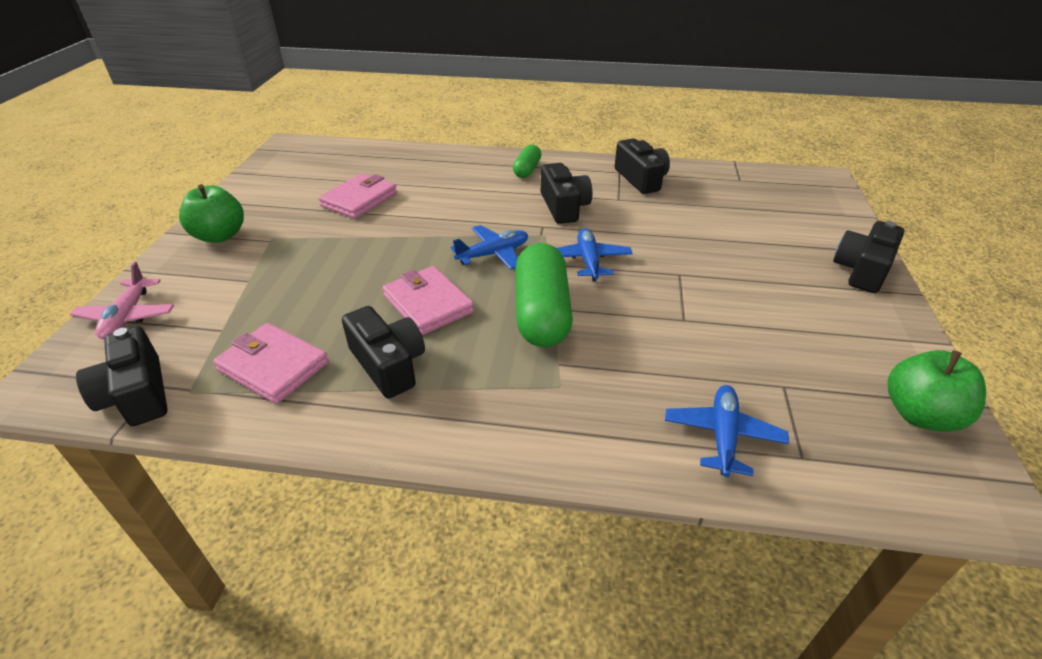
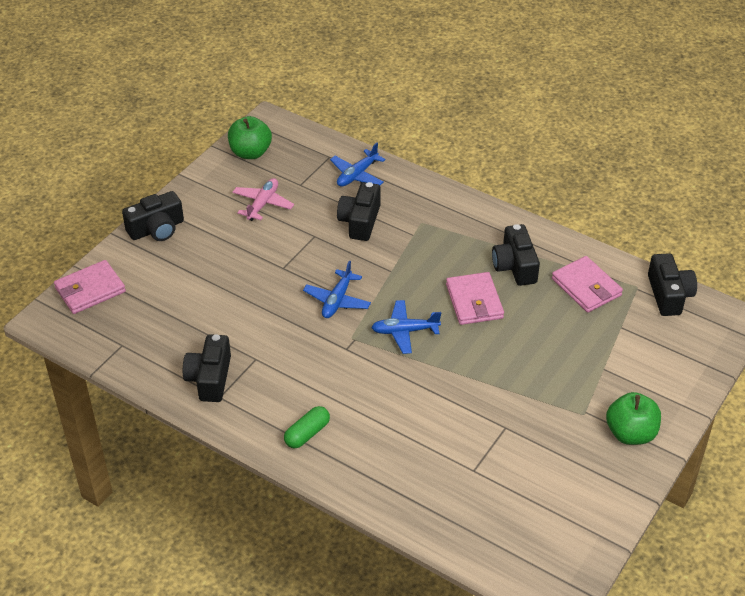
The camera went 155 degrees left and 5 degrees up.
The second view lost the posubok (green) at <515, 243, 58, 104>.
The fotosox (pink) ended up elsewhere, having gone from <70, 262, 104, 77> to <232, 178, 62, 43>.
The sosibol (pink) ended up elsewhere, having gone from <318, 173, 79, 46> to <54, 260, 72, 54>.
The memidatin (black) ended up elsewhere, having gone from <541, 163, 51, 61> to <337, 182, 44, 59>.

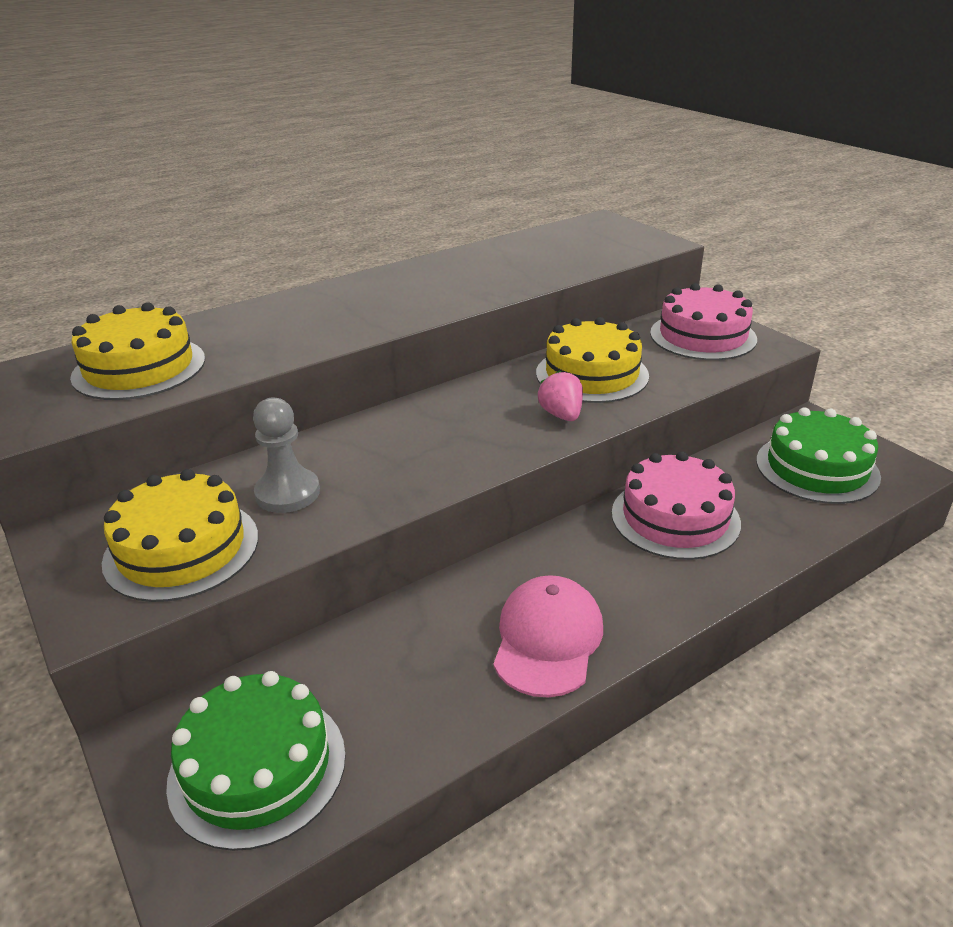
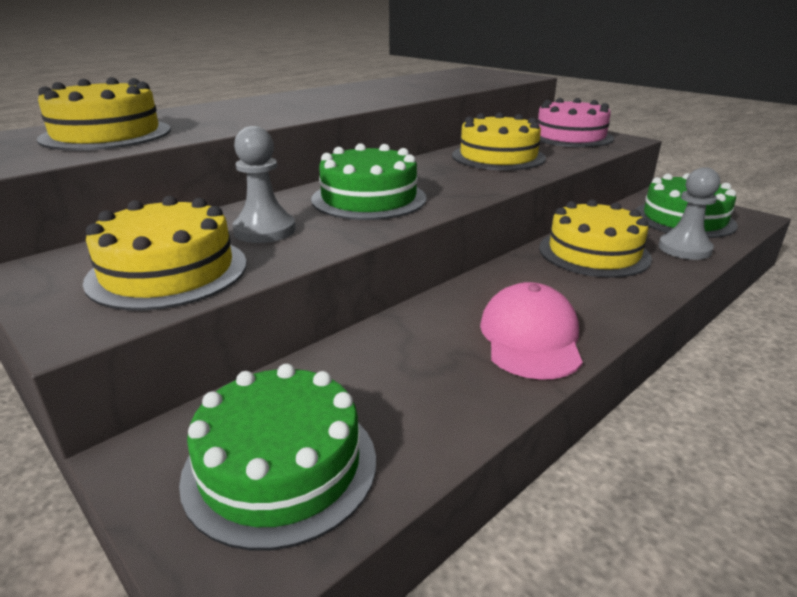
The camera went 10 degrees left and 5 degrees down.
The second view lost the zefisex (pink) at <538, 370, 45, 51>.
The second view gained the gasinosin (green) at <311, 143, 116, 77>.
The second view gained the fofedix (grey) at <658, 167, 62, 93>.
What was the gasinosin (pink) at <612, 451, 129, 109> turned into the gasinosin (yellow) at <539, 199, 113, 79>.

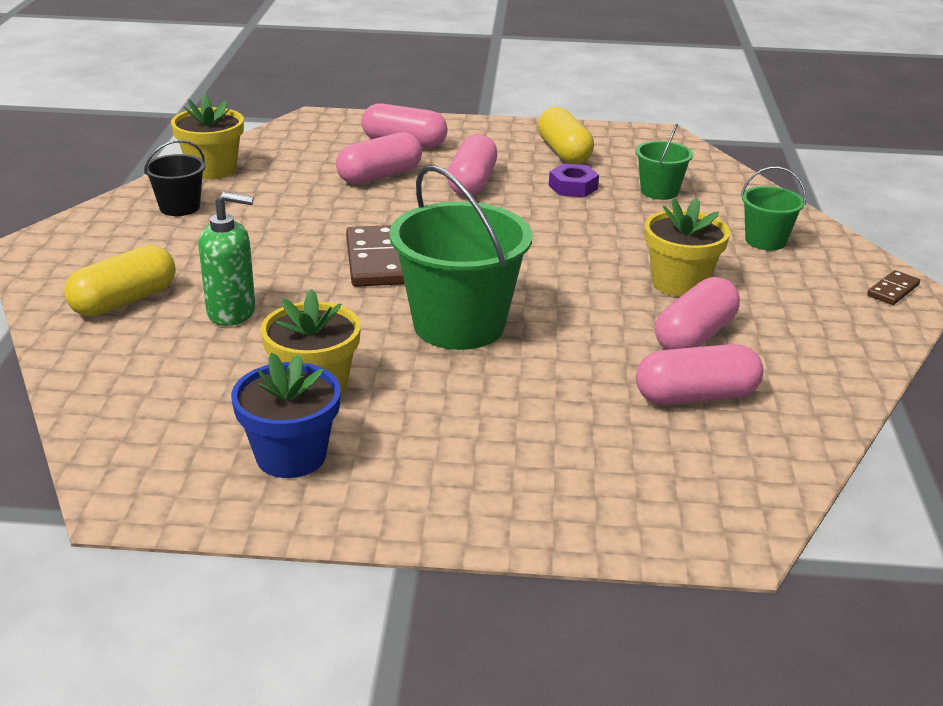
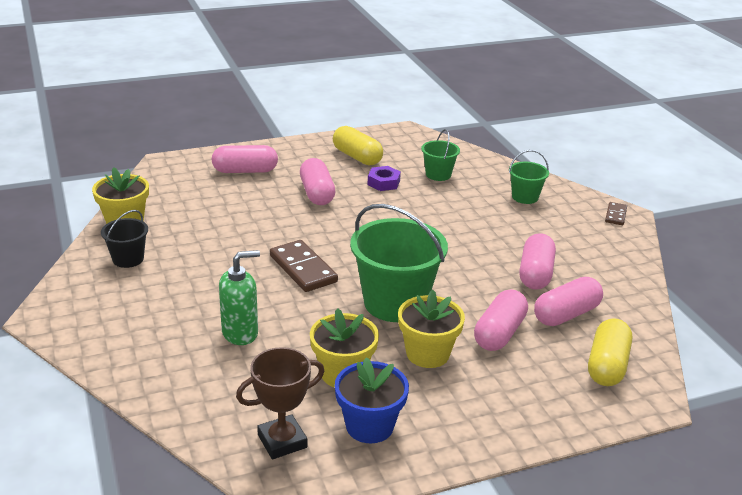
The camera went 25 degrees left and 0 degrees up.
The second view gained the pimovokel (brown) at <236, 347, 88, 112>.
The posubok (yellow) ended up elsewhere, having gone from <64, 245, 112, 72> to <588, 318, 44, 68>.
The posubok (pink) ended up elsewhere, having gone from <336, 132, 86, 52> to <474, 289, 54, 62>.
The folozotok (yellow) ended up elsewhere, having gone from <645, 198, 85, 99> to <398, 289, 67, 79>.

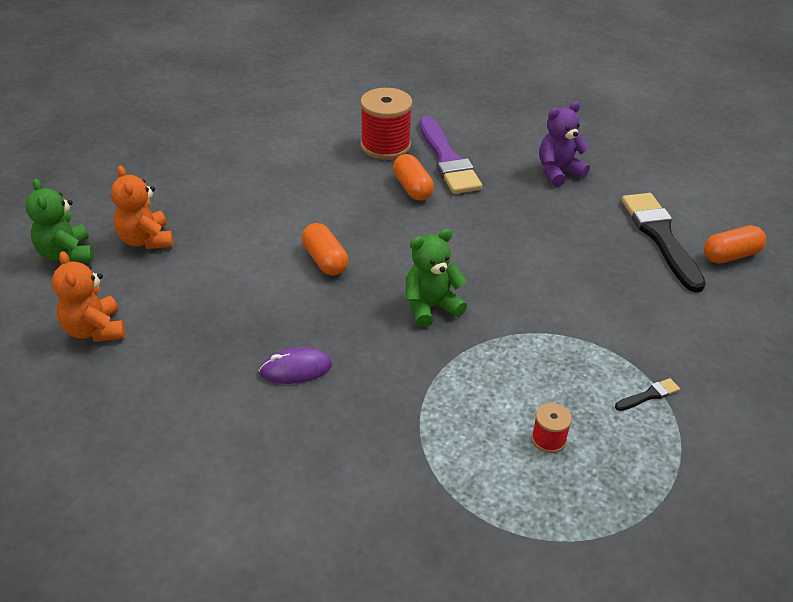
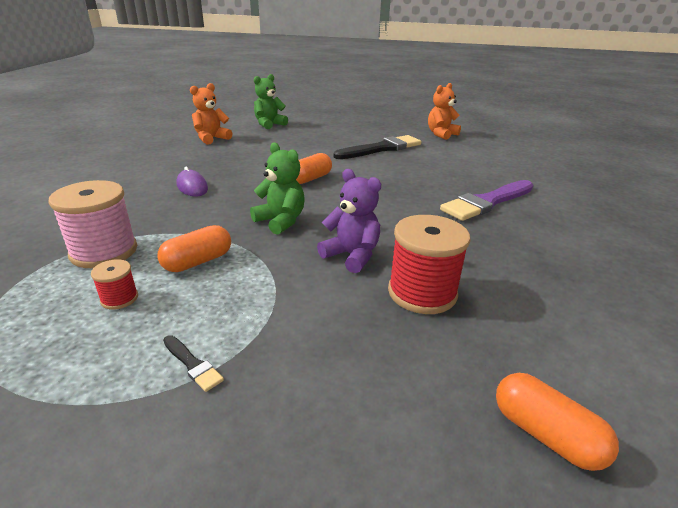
The camera went 70 degrees right and 10 degrees down.
The second view gained the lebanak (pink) at <49, 180, 88, 88>.
The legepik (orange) ended up elsewhere, having gone from <111, 165, 62, 84> to <428, 83, 33, 57>.
The lebanak (red) ended up elsewhere, having gone from <360, 88, 53, 72> to <388, 215, 82, 99>.
The posubok (orange) ended up elsewhere, having gone from <393, 154, 41, 47> to <157, 225, 74, 47>.
The legepik (purple) ended up elsewhere, having gone from <539, 102, 51, 85> to <317, 169, 64, 104>.
The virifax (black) ended up elsewhere, having gone from <622, 193, 84, 100> to <333, 135, 88, 24>.

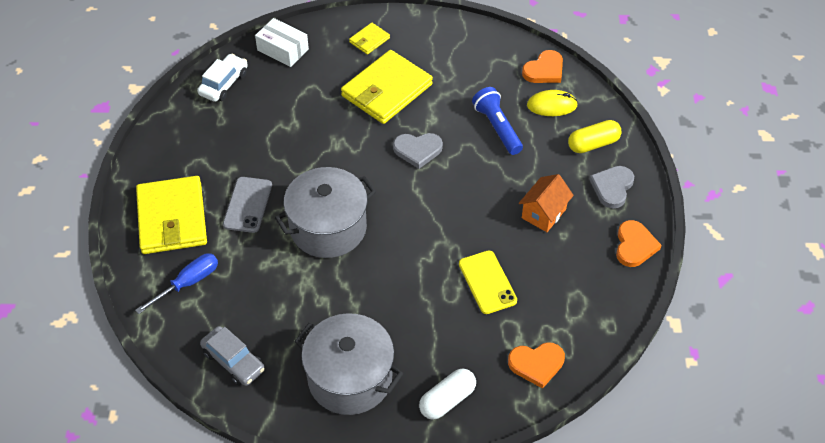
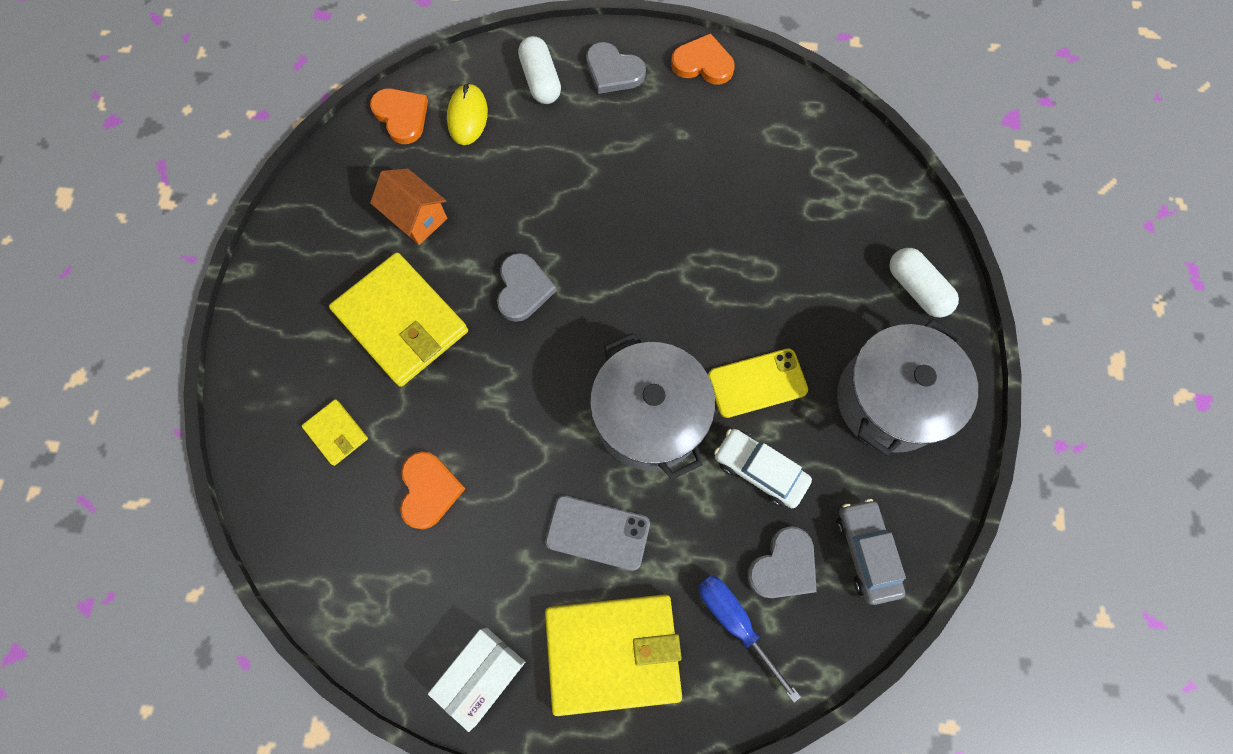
The camera went 85 degrees left and 20 degrees up.
The second view lost the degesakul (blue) at <472, 87, 51, 68>.
The second view gained the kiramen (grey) at <747, 526, 70, 72>.
The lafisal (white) ended up elsewhere, having gone from <197, 54, 51, 48> to <714, 429, 98, 79>.
The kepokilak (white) ended up elsewhere, having gone from <255, 18, 54, 49> to <428, 627, 97, 105>.
The sosibol (yellow) ended up elsewhere, having gone from <349, 23, 41, 32> to <302, 399, 66, 67>.
The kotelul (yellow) ended up elsewhere, having gone from <459, 251, 58, 63> to <708, 348, 100, 70>.
The kiramen (orange) ended up elsewhere, having gone from <508, 342, 57, 47> to <400, 451, 66, 78>.
The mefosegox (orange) ended up elsewhere, having gone from <519, 174, 55, 58> to <370, 169, 77, 76>.
What was the posubok (yellow) at <568, 120, 54, 33> turned into the posubok (white) at <518, 36, 43, 68>.
The lafisal (grey) at <200, 326, 65, 60> ended up facing another way, 60 degrees counterclockwise from before.

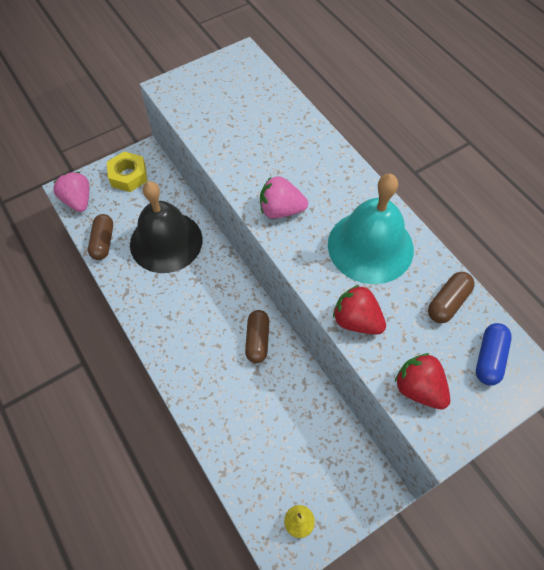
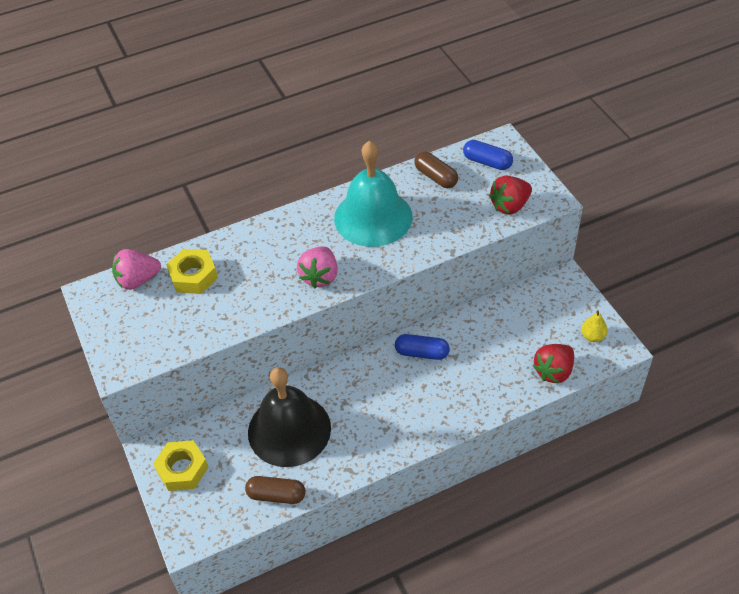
The camera went 80 degrees left and 10 degrees down.
The second view gained the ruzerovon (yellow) at <166, 249, 52, 45>.
The zefisex (pink) ended up elsewhere, having gone from <53, 172, 36, 40> to <112, 249, 49, 41>.
The zefisex (red) ended up elsewhere, having gone from <333, 285, 53, 49> to <533, 344, 41, 39>.
What was the posubok (brown) at <245, 310, 24, 53> turned into the posubok (blue) at <395, 334, 55, 26>.

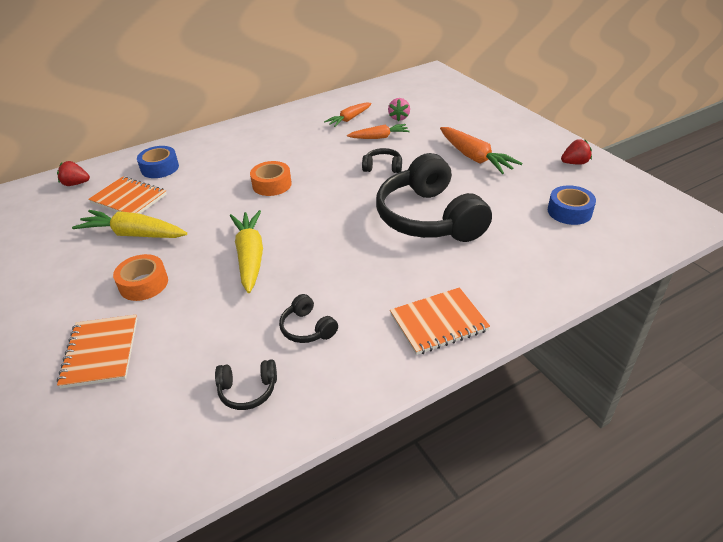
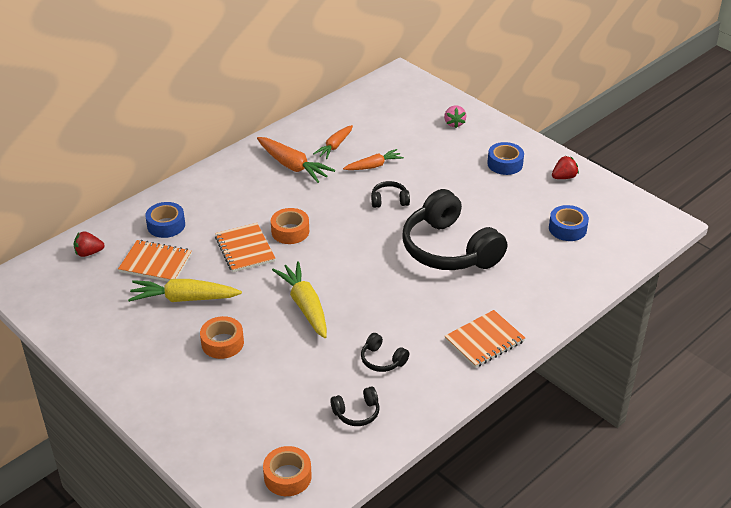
The camera went 15 degrees left and 0 degrees up.
The second view gained the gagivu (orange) at <263, 446, 49, 50>.
The second view gained the gagivu (blue) at <487, 142, 37, 33>.
The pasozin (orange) ended up elsewhere, having gone from <57, 315, 80, 74> to <215, 223, 61, 49>.
The zefisex (pink) ended up elsewhere, having gone from <388, 98, 22, 23> to <444, 105, 22, 23>.
The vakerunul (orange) ended up elsewhere, having gone from <440, 127, 82, 47> to <257, 137, 78, 46>.

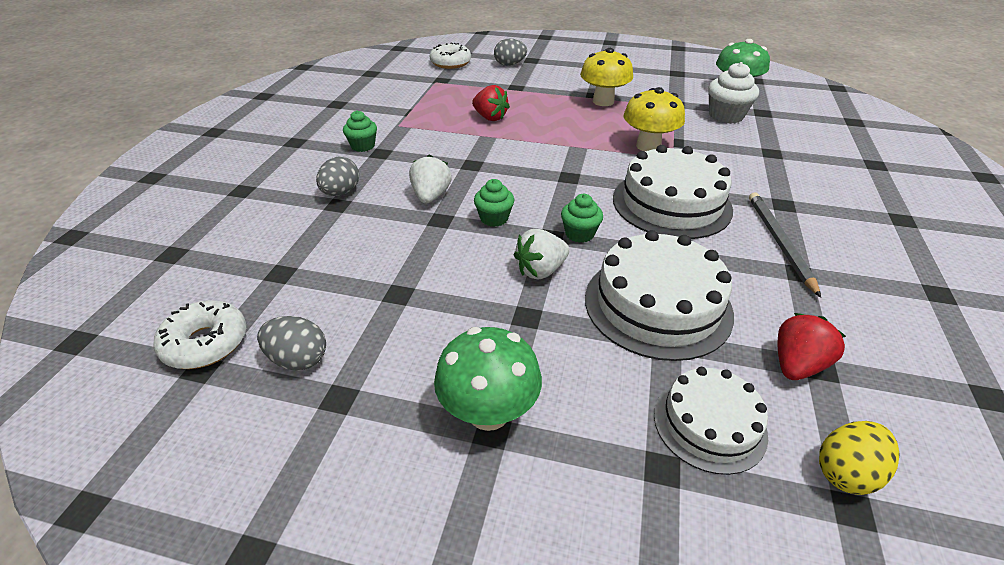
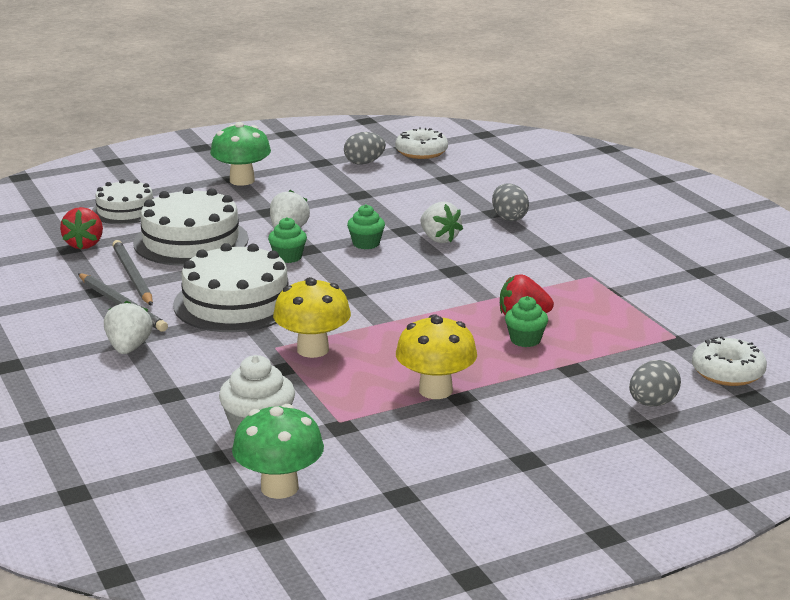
The camera went 140 degrees right and 15 degrees down.
The second view lost the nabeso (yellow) at <819, 421, 81, 74>.
The second view gained the zefisex (white) at <104, 301, 49, 53>.
The second view gained the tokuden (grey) at <112, 240, 41, 66>.
The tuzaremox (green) ended up elsewhere, having gone from <343, 110, 34, 42> to <505, 296, 43, 51>.

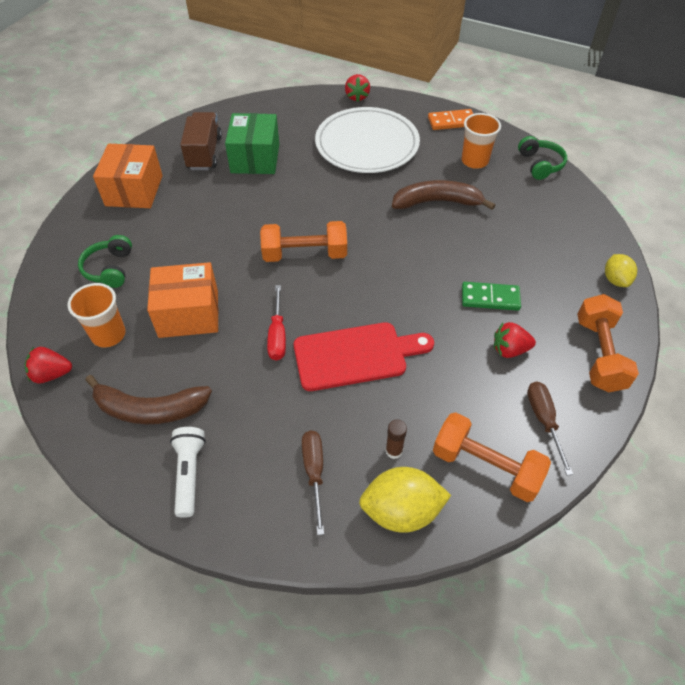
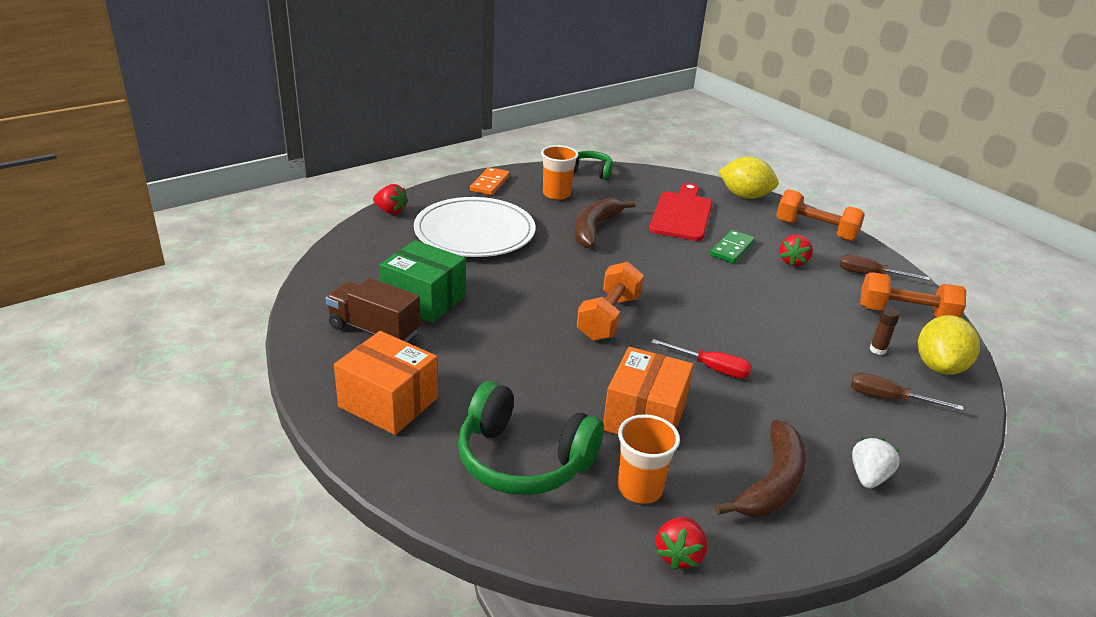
The camera went 65 degrees left and 20 degrees down.
The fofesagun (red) ended up elsewhere, having gone from <294, 322, 140, 69> to <649, 183, 63, 58>.
Where the degesakul (white) stood at <170, 427, 36, 91>, the zefisex (white) came to stand at <852, 438, 48, 50>.
The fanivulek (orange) at <433, 412, 118, 90> ended up facing another way, 45 degrees clockwise from before.
The size of the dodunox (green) at <78, 235, 54, 53> changed by a factor of 1.74.
The size of the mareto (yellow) at <605, 254, 32, 33> changed by a factor of 1.65.

